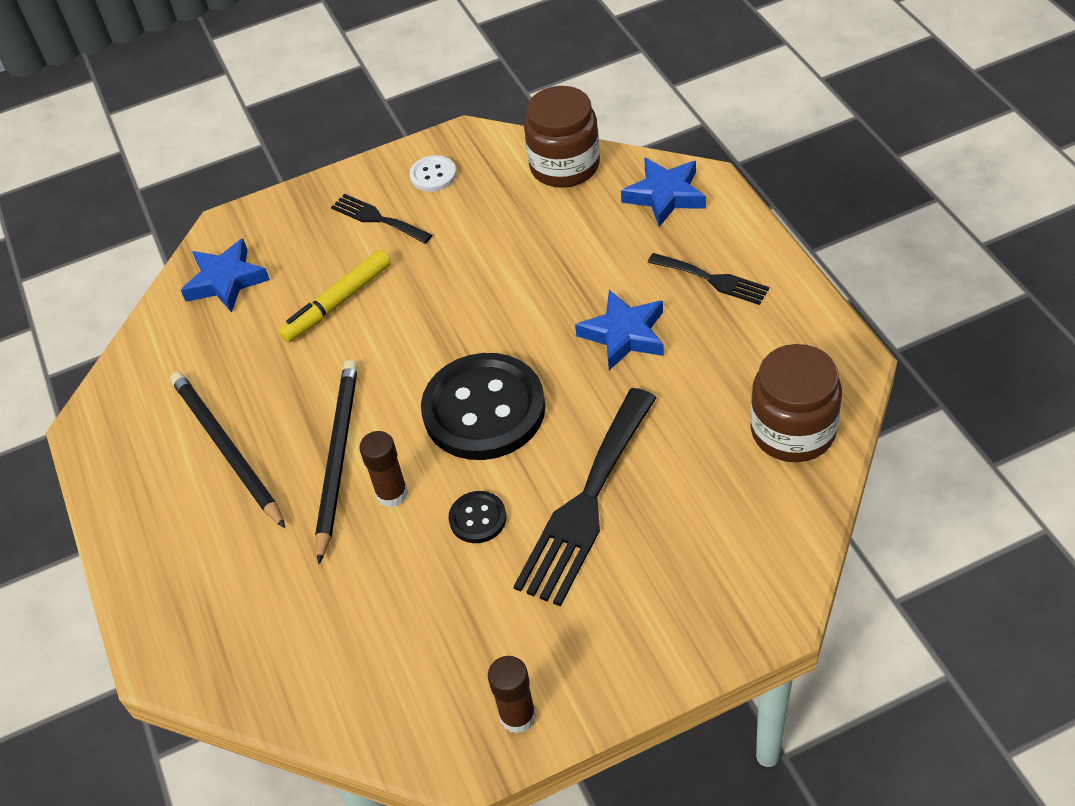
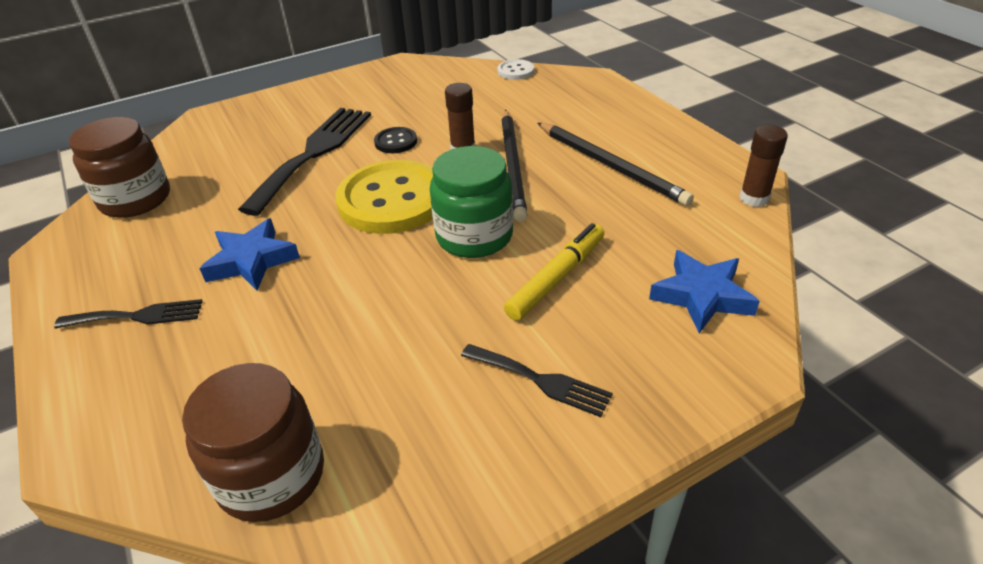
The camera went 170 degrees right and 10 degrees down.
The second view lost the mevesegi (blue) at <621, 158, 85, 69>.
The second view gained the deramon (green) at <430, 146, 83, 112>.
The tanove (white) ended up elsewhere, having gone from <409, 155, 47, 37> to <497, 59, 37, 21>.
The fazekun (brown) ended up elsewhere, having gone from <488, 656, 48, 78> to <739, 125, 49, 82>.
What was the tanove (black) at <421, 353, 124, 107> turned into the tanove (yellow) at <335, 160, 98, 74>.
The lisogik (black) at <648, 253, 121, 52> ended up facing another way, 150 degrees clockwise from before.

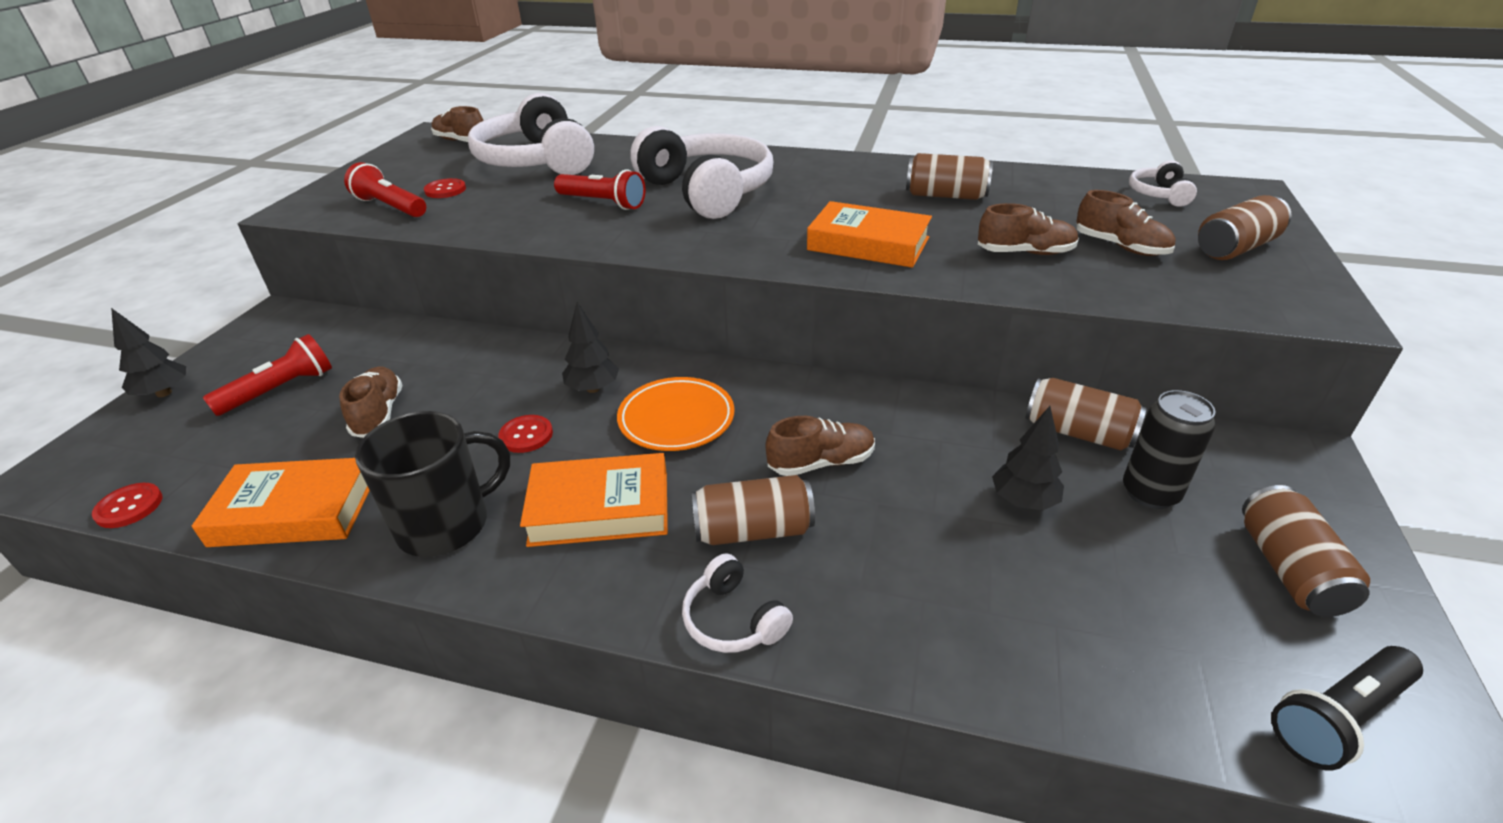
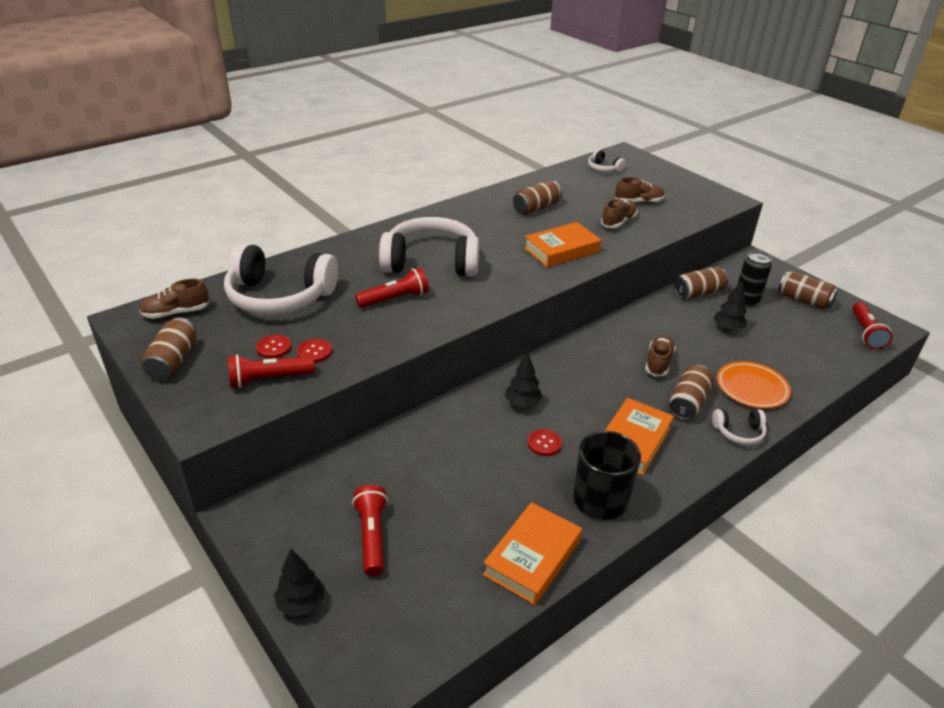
The camera went 55 degrees left and 0 degrees up.
The second view lost the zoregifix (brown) at <339, 367, 64, 71>.
The tanove (red) ended up elsewhere, having gone from <92, 483, 70, 45> to <297, 339, 35, 24>.
The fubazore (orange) ended up elsewhere, having gone from <617, 377, 117, 74> to <717, 361, 74, 47>.
The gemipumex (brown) ended up elsewhere, having gone from <1198, 195, 93, 65> to <141, 317, 56, 63>.
What was the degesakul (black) at <1271, 646, 152, 124> turned into the degesakul (red) at <852, 302, 40, 47>.

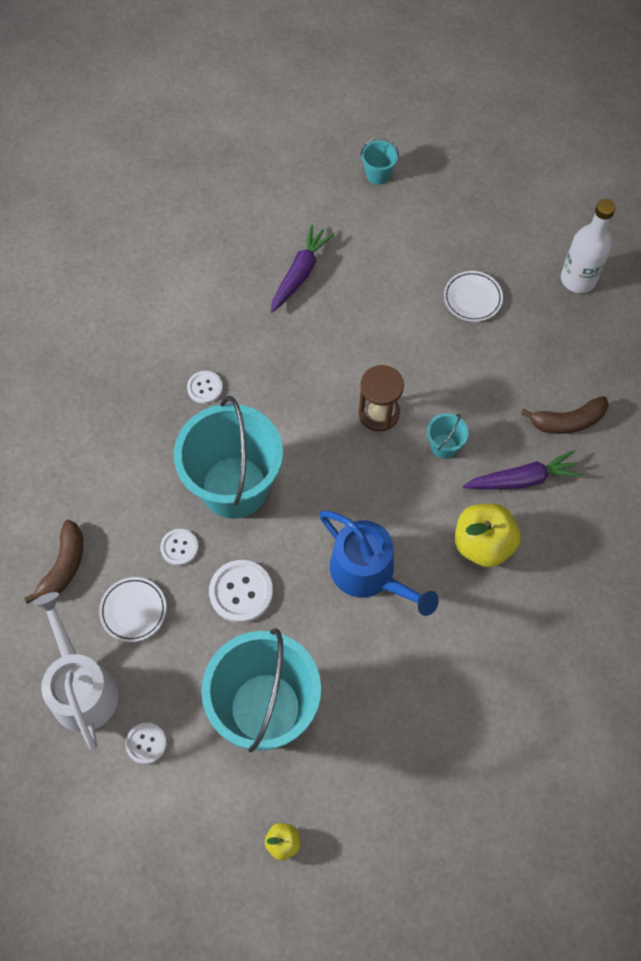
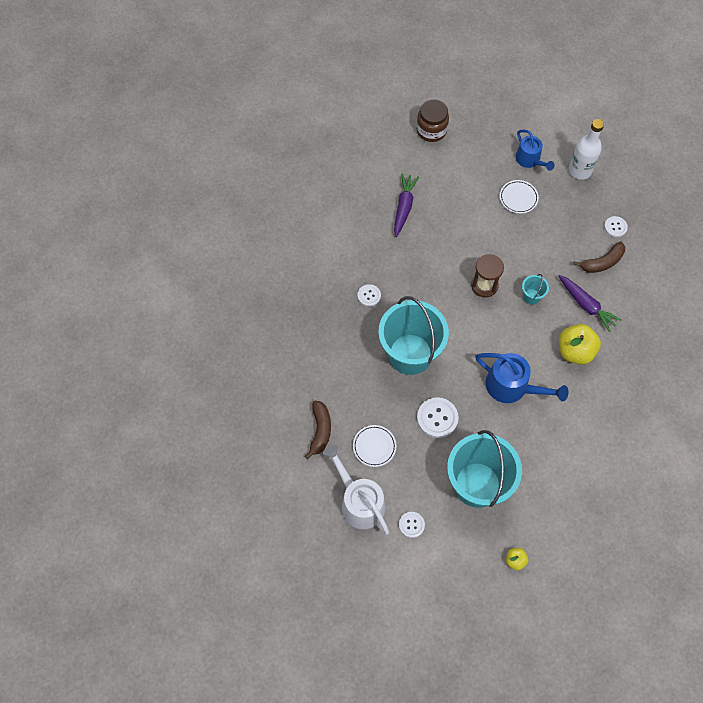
The camera went 15 degrees left and 0 degrees up.
The second view gained the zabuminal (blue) at <516, 130, 39, 41>.
The tanove (white) ended up elsewhere, having gone from <160, 529, 38, 37> to <604, 216, 24, 21>.
Where the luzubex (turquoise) stood at <360, 137, 39, 48>, the deramon (brown) came to stand at <417, 100, 32, 42>.
The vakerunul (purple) at <463, 450, 120, 39> ended up facing another way, 75 degrees clockwise from before.

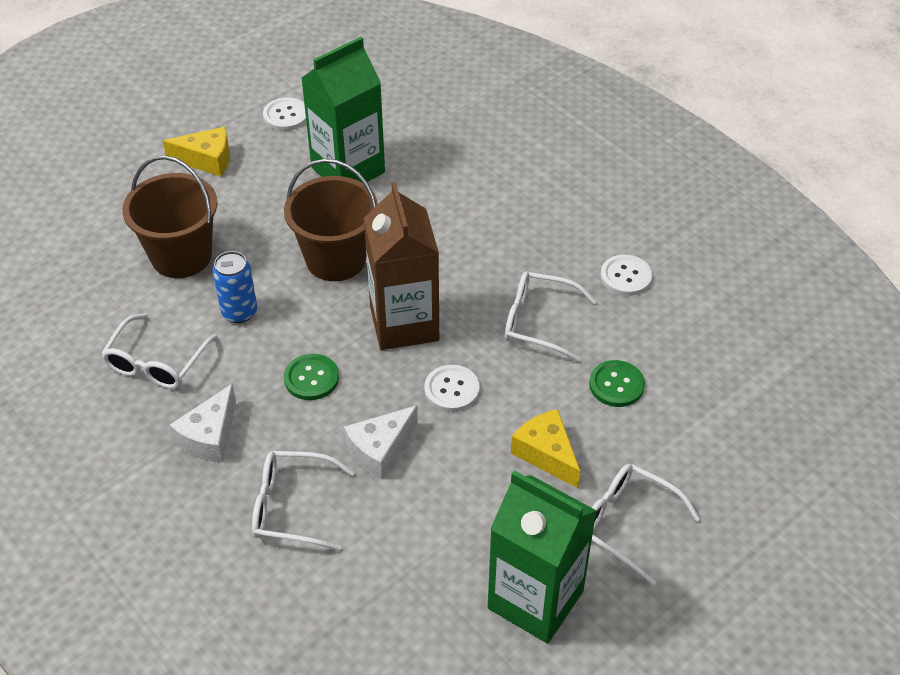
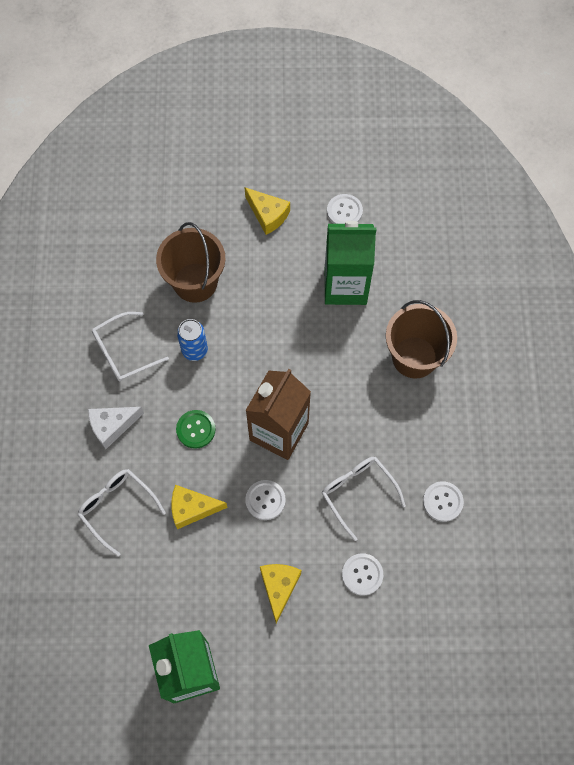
The camera went 40 degrees right and 20 degrees up.
The second view lost the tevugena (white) at <592, 464, 108, 122>.
The luzubex (brown) ended up elsewhere, having gone from <284, 159, 94, 122> to <386, 300, 71, 79>.
What was the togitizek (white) at <344, 405, 74, 74> turned into the togitizek (yellow) at <171, 485, 57, 44>.
What was the tanove (green) at <589, 360, 56, 47> turned into the tanove (white) at <342, 553, 41, 43>.

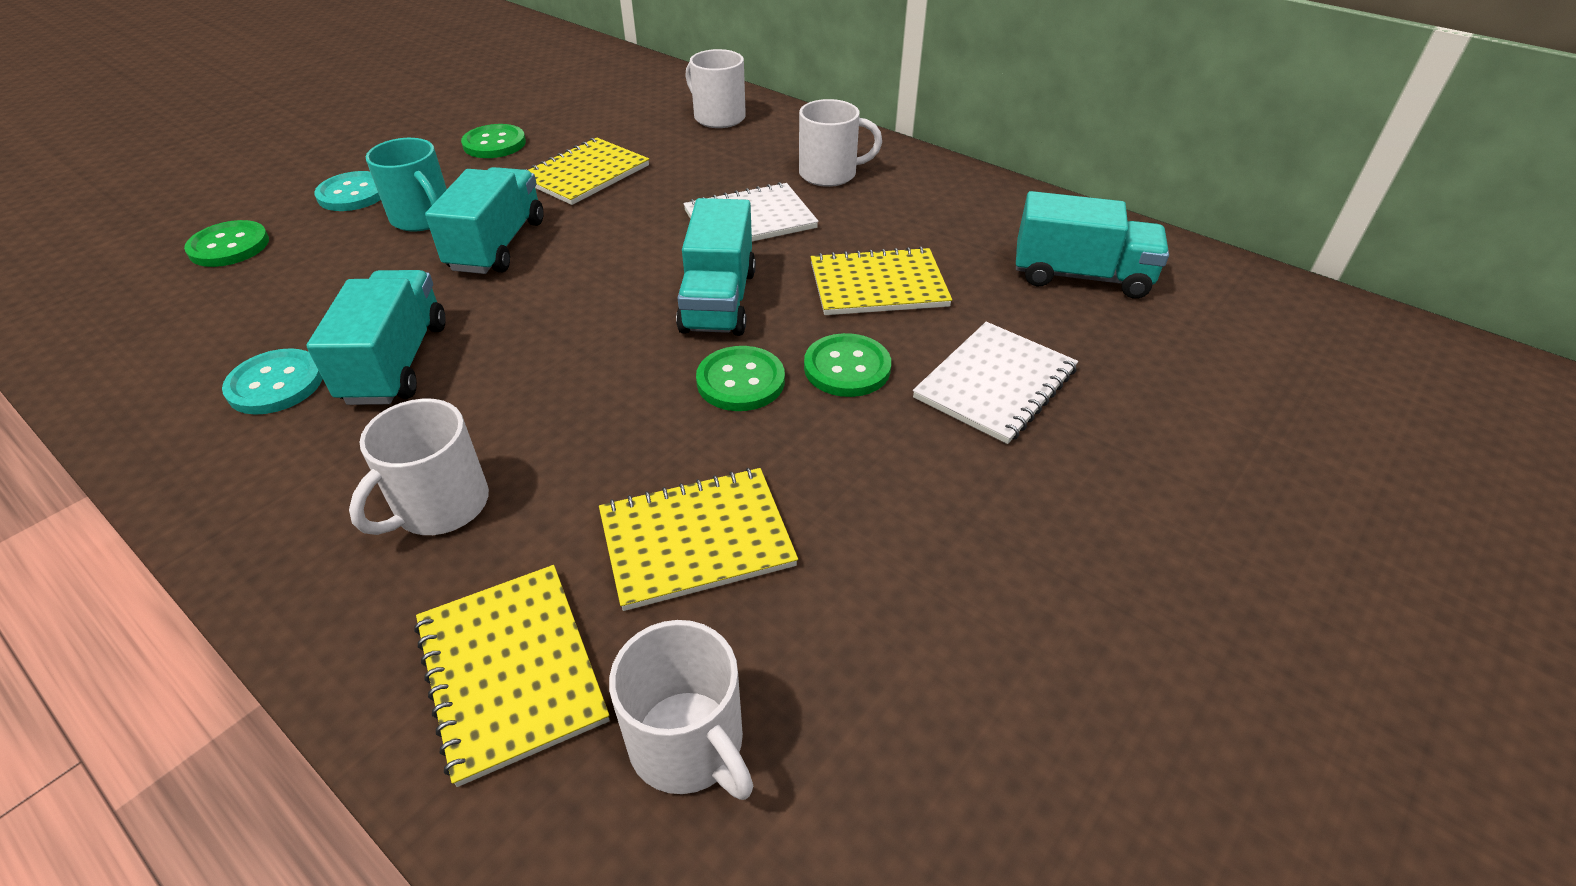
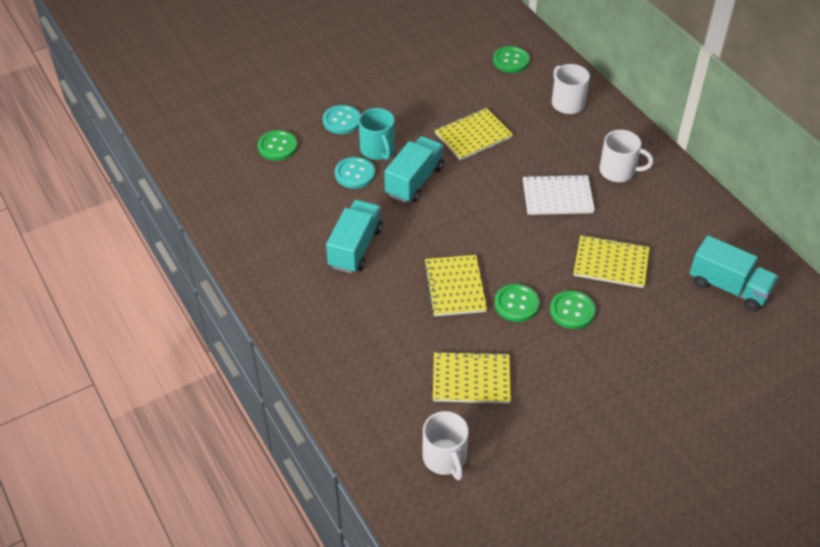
The camera went 20 degrees right and 5 degrees up.
The second view lost the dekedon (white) at <349, 399, 140, 136>.
The second view lost the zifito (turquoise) at <676, 198, 80, 138>.
The second view lost the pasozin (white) at <913, 322, 165, 122>.
The tanove (turquoise) ended up elsewhere, having gone from <222, 348, 101, 67> to <335, 157, 40, 32>.
The pasozin (yellow) ended up elsewhere, having gone from <414, 565, 196, 222> to <424, 255, 63, 61>.
The tanove (green) ended up elsewhere, having gone from <461, 124, 65, 34> to <493, 46, 37, 27>.

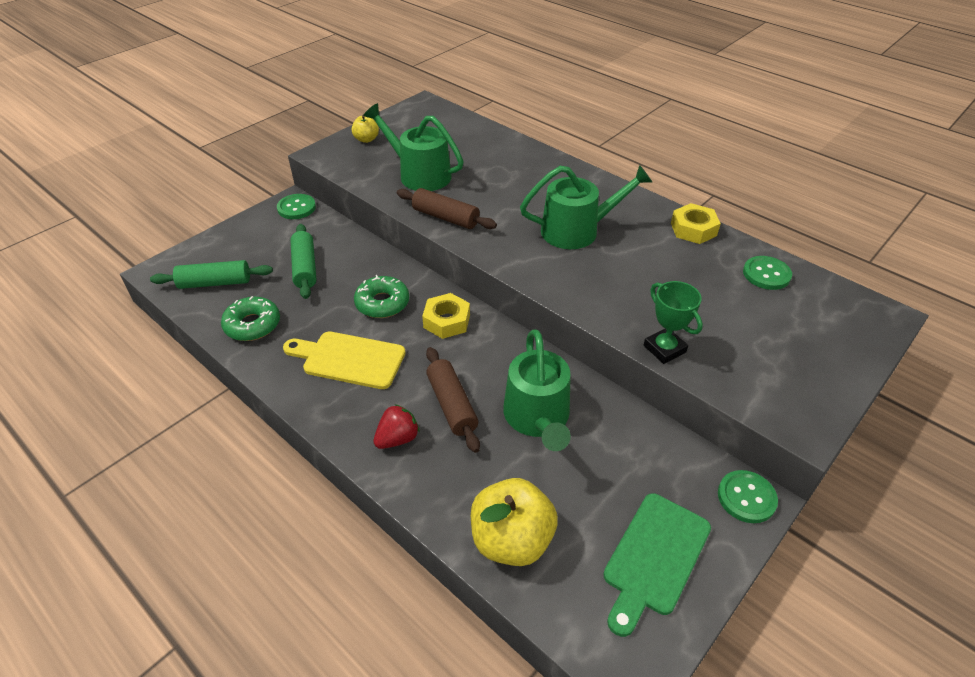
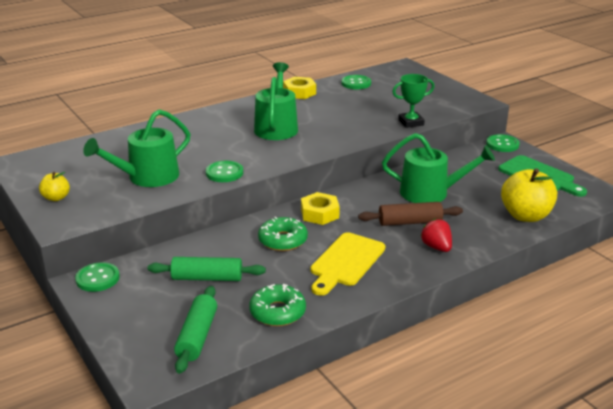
The camera went 75 degrees left and 15 degrees down.
Where the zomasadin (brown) stood at <397, 188, 100, 41>, the tanove (green) came to stand at <206, 161, 37, 21>.

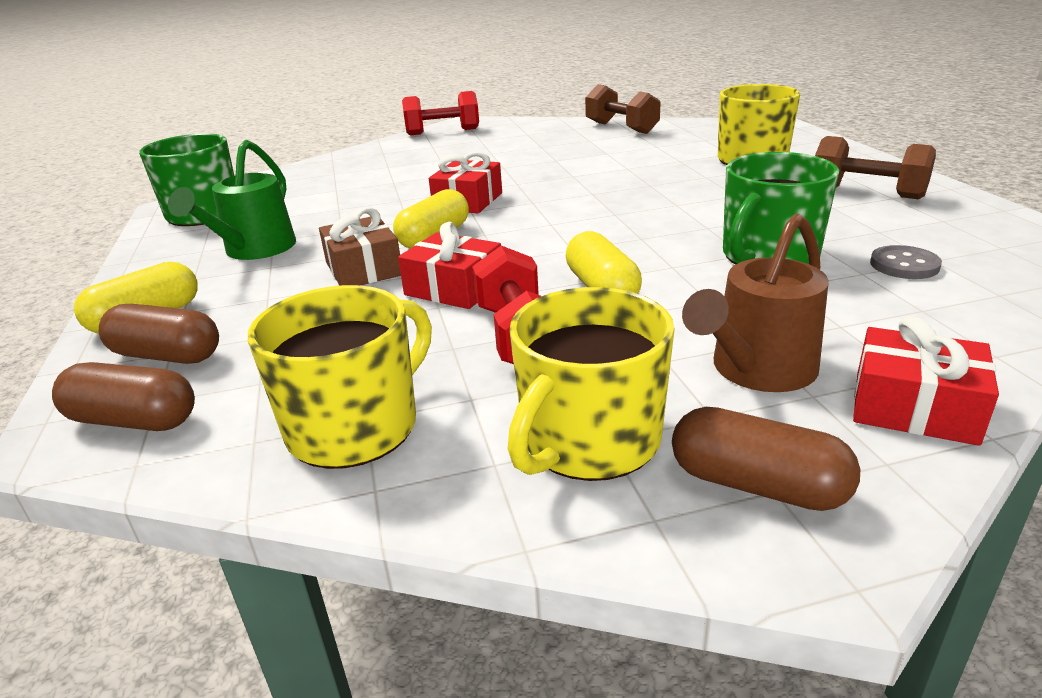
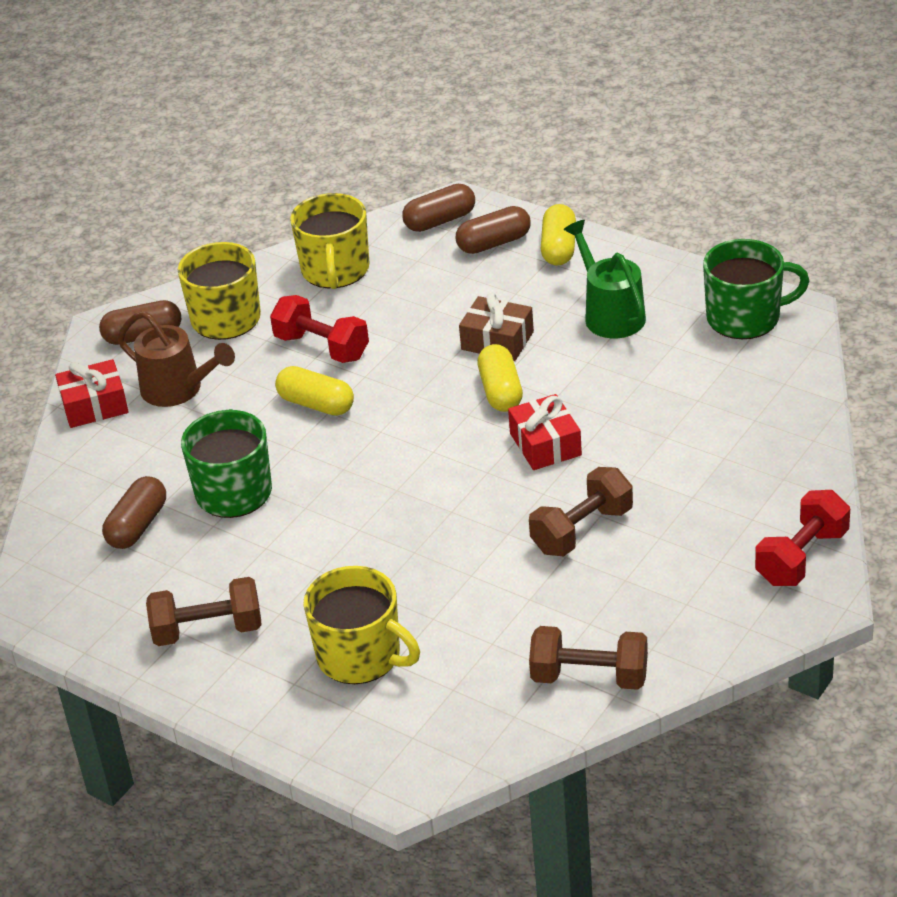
The camera went 140 degrees right and 10 degrees up.
The second view lost the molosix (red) at <398, 222, 103, 87>.
The second view gained the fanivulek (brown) at <529, 467, 104, 89>.
Where the tanove (grey) stood at <870, 245, 72, 34>, the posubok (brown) came to stand at <102, 476, 64, 73>.
The zabuminal (brown) at <682, 213, 147, 179> ended up facing another way, 120 degrees clockwise from before.

